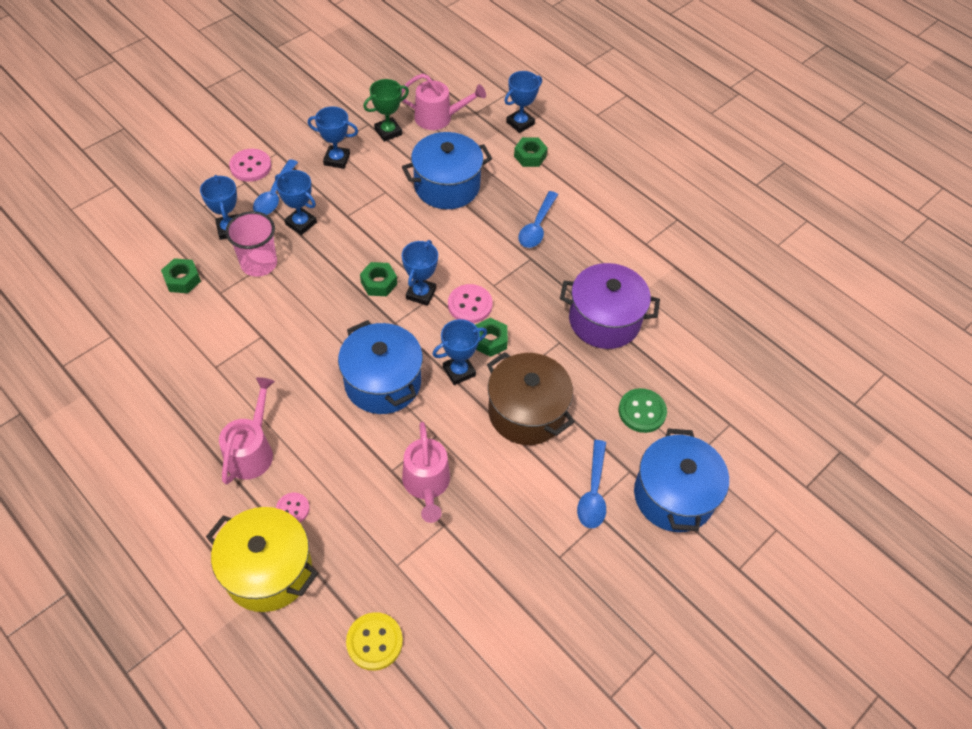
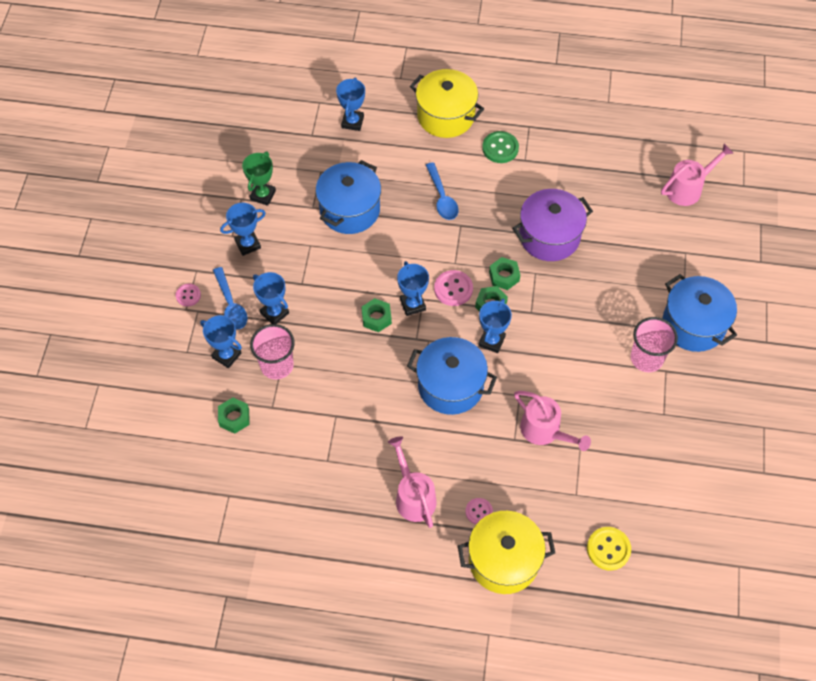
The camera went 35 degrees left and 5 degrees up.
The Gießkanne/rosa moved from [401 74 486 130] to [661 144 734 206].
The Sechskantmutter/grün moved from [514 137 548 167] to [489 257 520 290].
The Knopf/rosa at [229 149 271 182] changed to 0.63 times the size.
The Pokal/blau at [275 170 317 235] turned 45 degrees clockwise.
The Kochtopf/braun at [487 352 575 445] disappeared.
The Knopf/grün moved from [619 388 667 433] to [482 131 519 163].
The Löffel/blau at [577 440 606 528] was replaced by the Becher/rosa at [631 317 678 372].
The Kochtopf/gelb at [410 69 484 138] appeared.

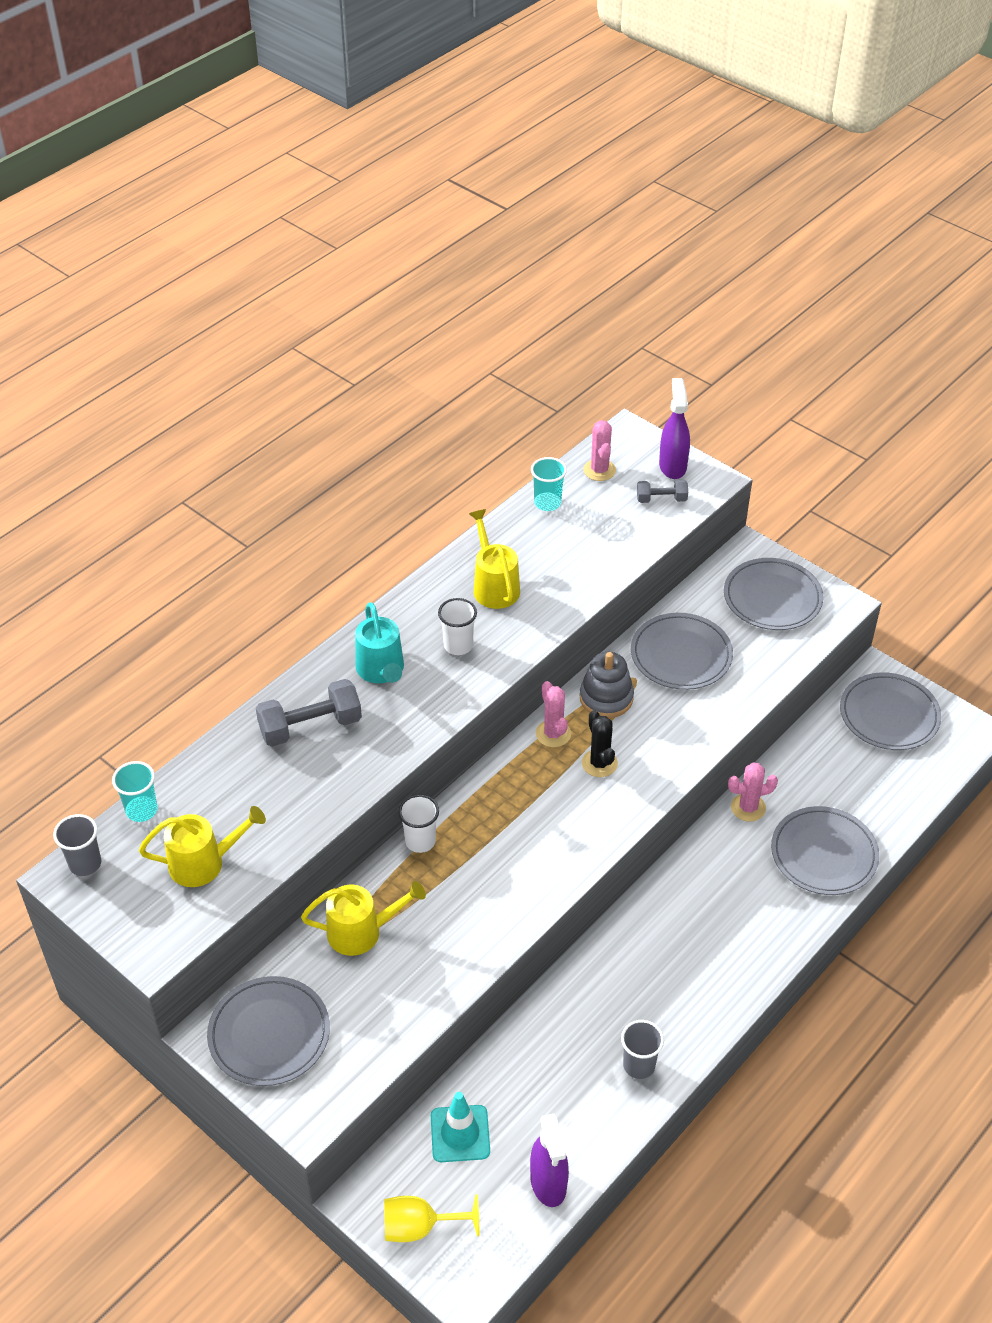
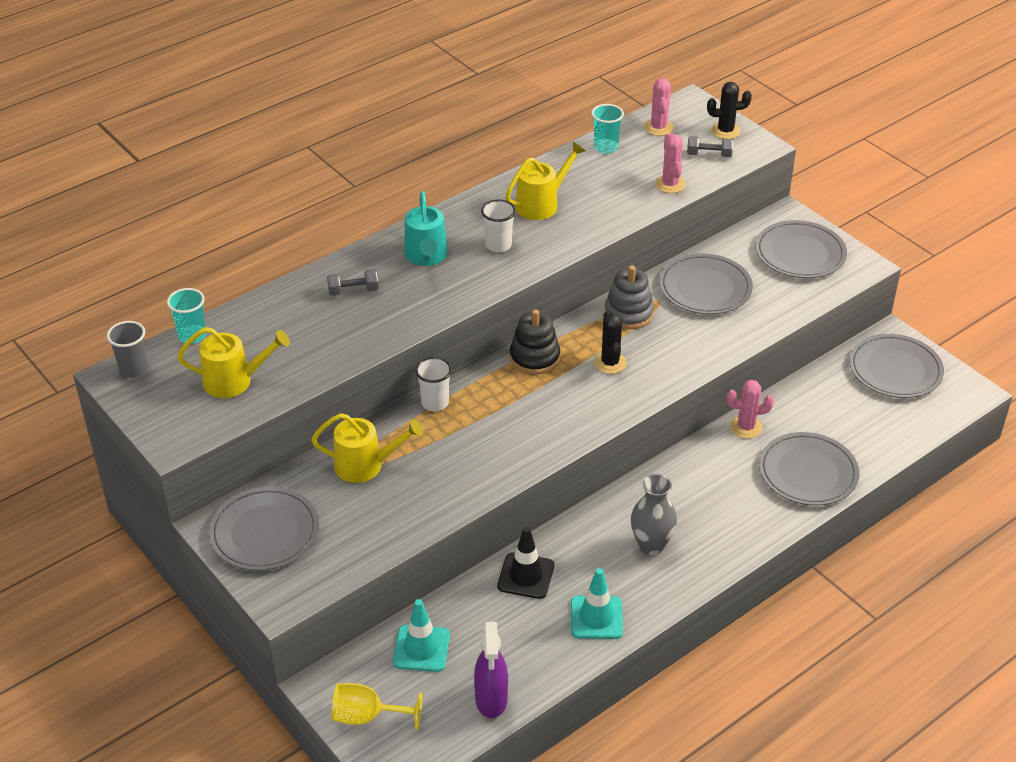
The camera went 10 degrees right and 5 degrees down.
The Sprühflasche/lila at [659 378 690 479] was replaced by the Kaktus/schwarz at [707 82 752 139].
The Gießkanne/gelb at [469 509 520 609] turned 60 degrees clockwise.
The Hantel/grau at [256 679 362 747] changed to 0.56 times the size.
The Kaktus/rosa moved from [536 681 571 747] to [655 133 686 193].
The Becher/grau at [621 1020 664 1079] was replaced by the Leitkegel/türkis at [571 568 623 639].
The Stapelspielzeug/schwarz at [510 309 560 375] appeared.
The Vase/grau at [631 474 677 555] appeared.
The Leitkegel/schwarz at [497 526 554 599] appeared.

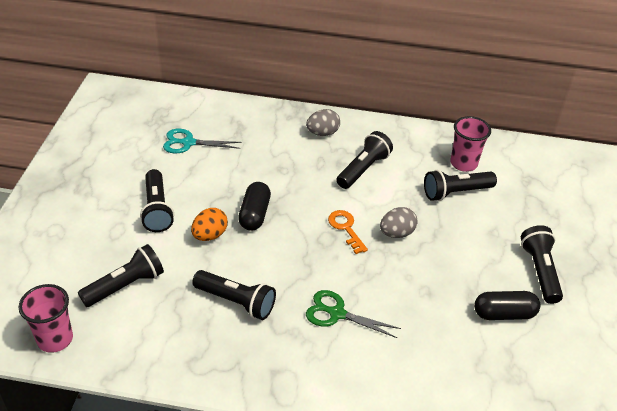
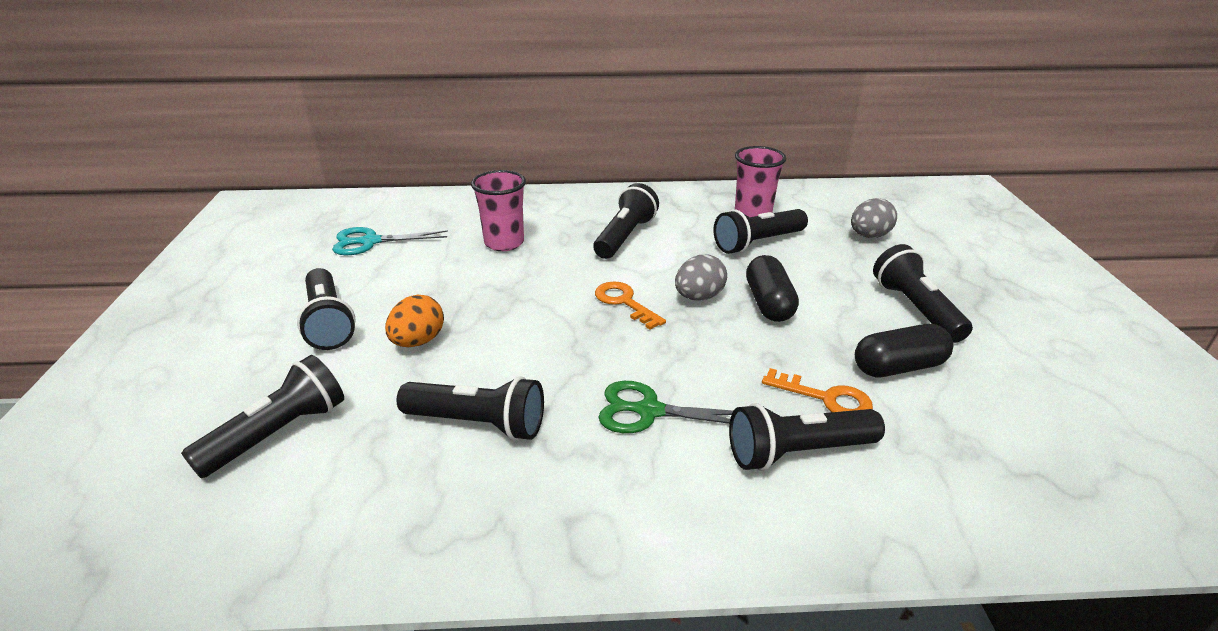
The camera went 10 degrees left and 10 degrees down.
The Ei/grau moved from [306 109 340 136] to [851 198 897 238].
The Kapsel/schwarz moved from [238 182 271 231] to [746 255 799 322].
The Becher/rosa moved from [18 284 73 353] to [471 170 526 251].
The Schlüssel/orange at [762 368 873 412] appeared.
The Taschenlampe/schwarz at [729 403 885 471] appeared.

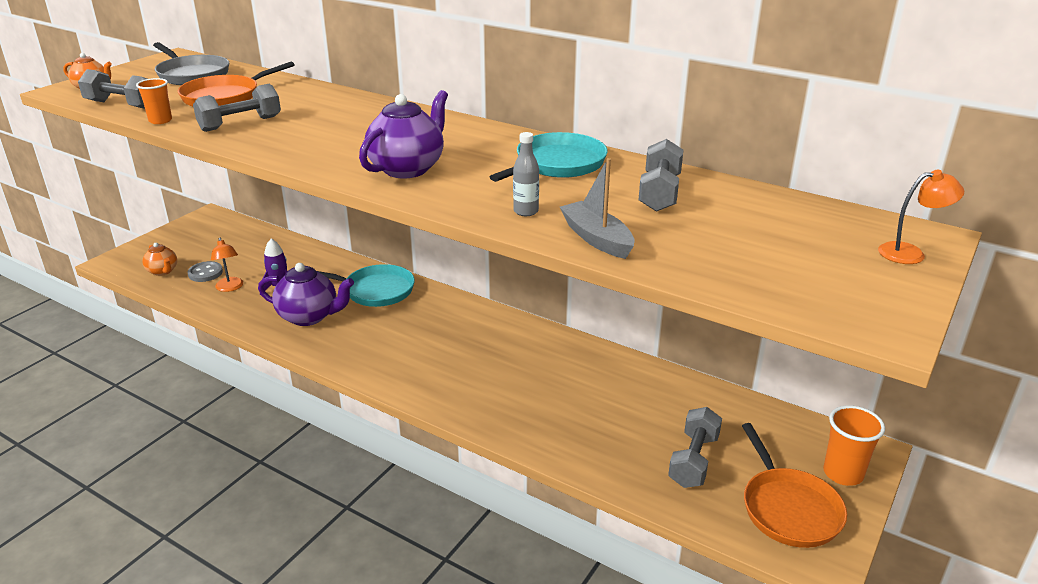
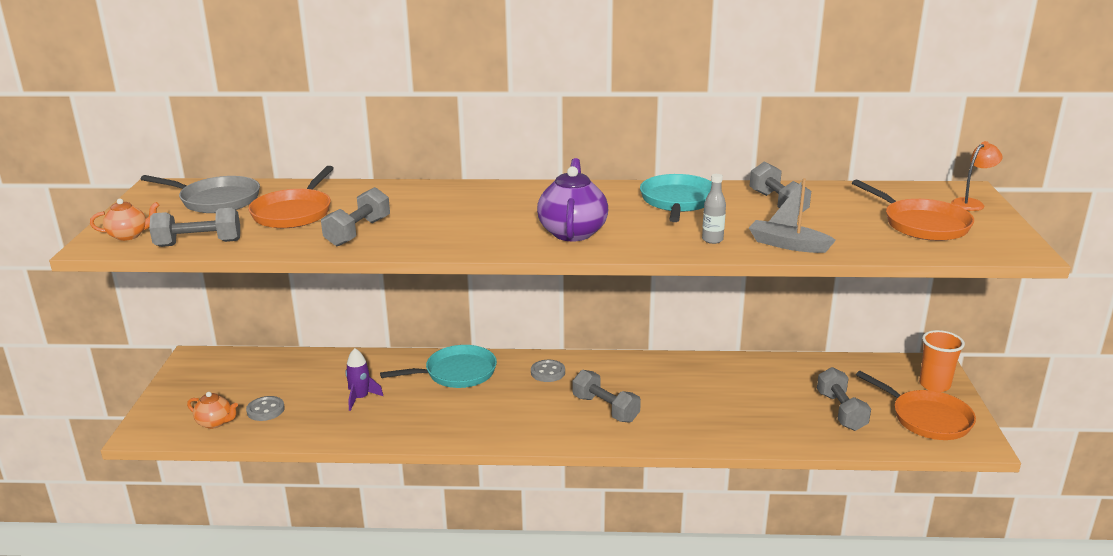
The camera went 30 degrees left and 5 degrees down.
The Becher/orange at [136 78 172 124] disappeared.
The Lampe/orange at [211 238 243 292] disappeared.
The Teekanne/lila at [258 263 354 326] disappeared.
The Pfanne/orange at [852 179 974 241] appeared.
The Knopf/grau at [531 360 565 382] appeared.
The Hantel/grau at [573 370 641 423] appeared.

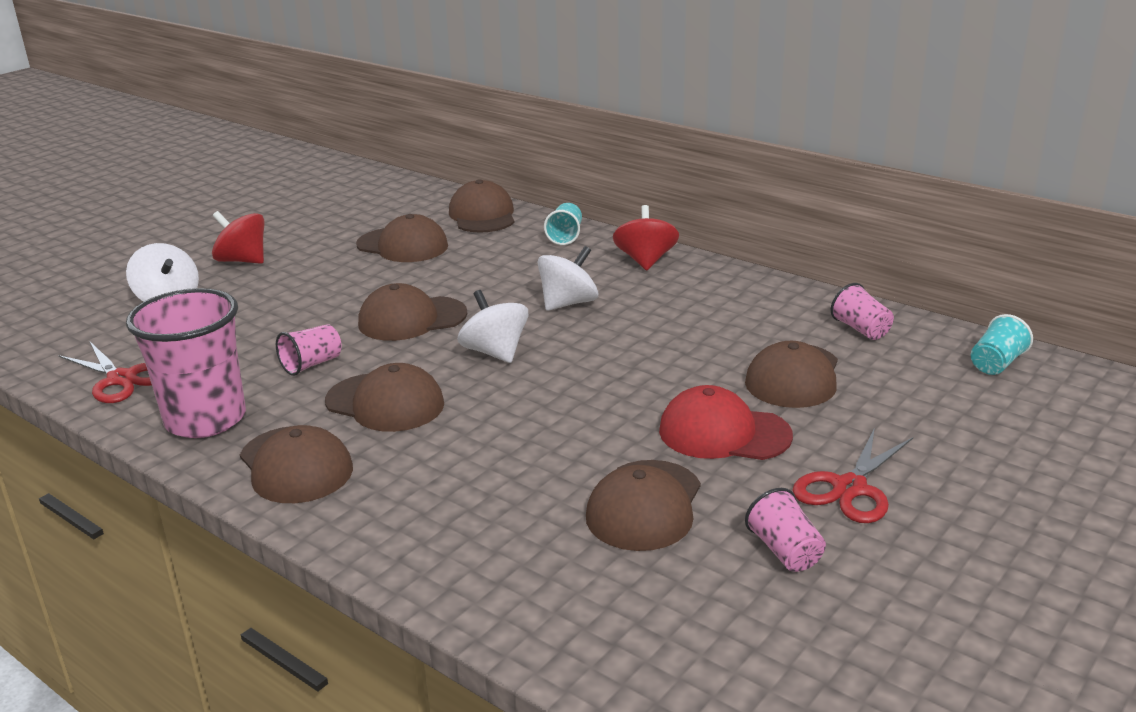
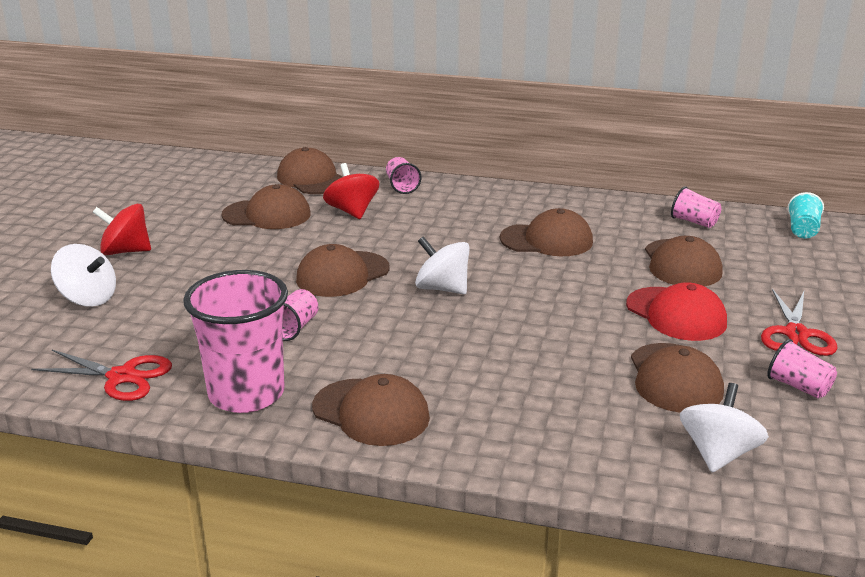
The camera went 25 degrees left and 0 degrees up.
The Becher/türkis at [544 203 582 245] became the Becher/rosa at [386 157 421 194].
The Kreisel/rot moved from [613 205 679 270] to [323 163 379 219].
The Kreisel/weiß moved from [537 246 598 311] to [680 383 769 472].
The Kappe/braun moved from [325 363 444 432] to [500 208 593 256].
The Kappe/rot at [659 385 793 460] turned 120 degrees counterclockwise.

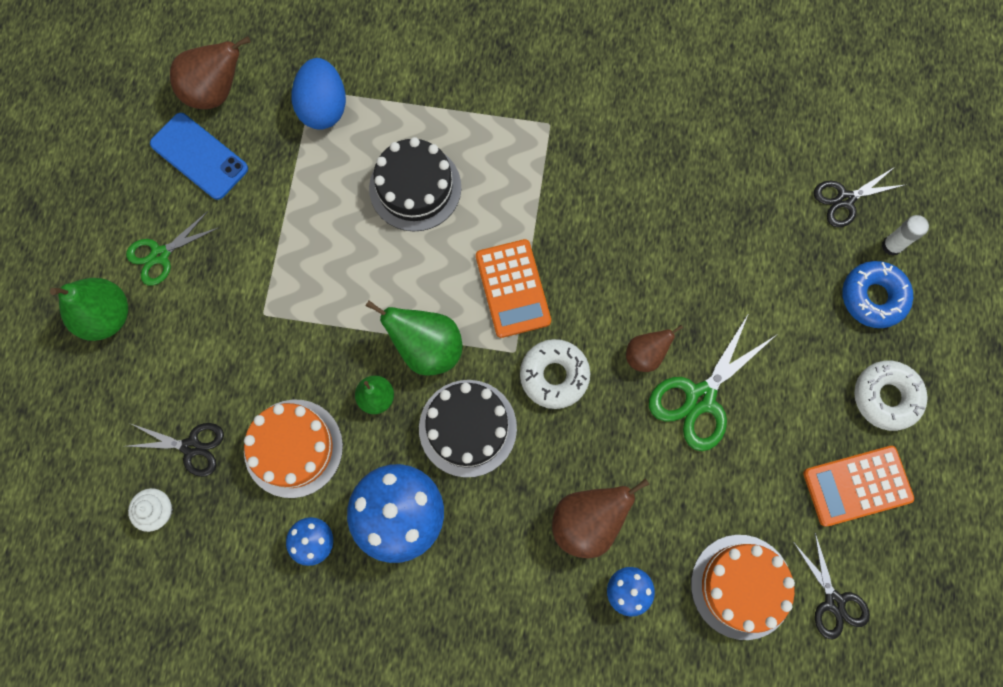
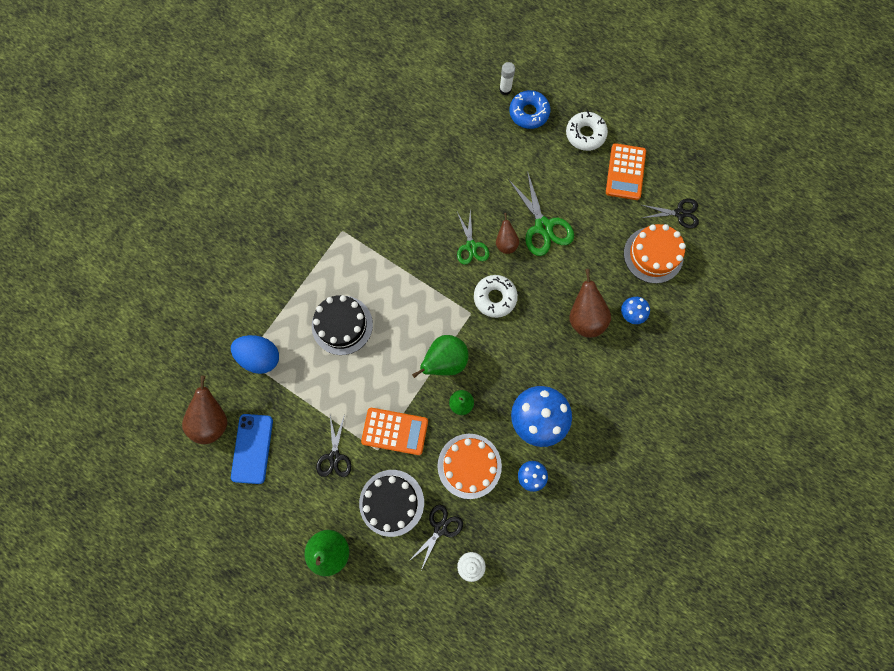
The camera went 65 degrees left and 0 degrees up.
The Handy/blau at [150 113 248 200] turned 60 degrees counterclockwise.
The Schere/schwarz moved from [814 166 905 227] to [316 414 351 477].
The Schere/grün moved from [126 211 218 286] to [457 209 489 265].
The Taschenrechner/orange moved from [476 239 551 338] to [361 408 428 455].
The Kuchen/schwarz moved from [419 380 517 478] to [359 470 424 537].

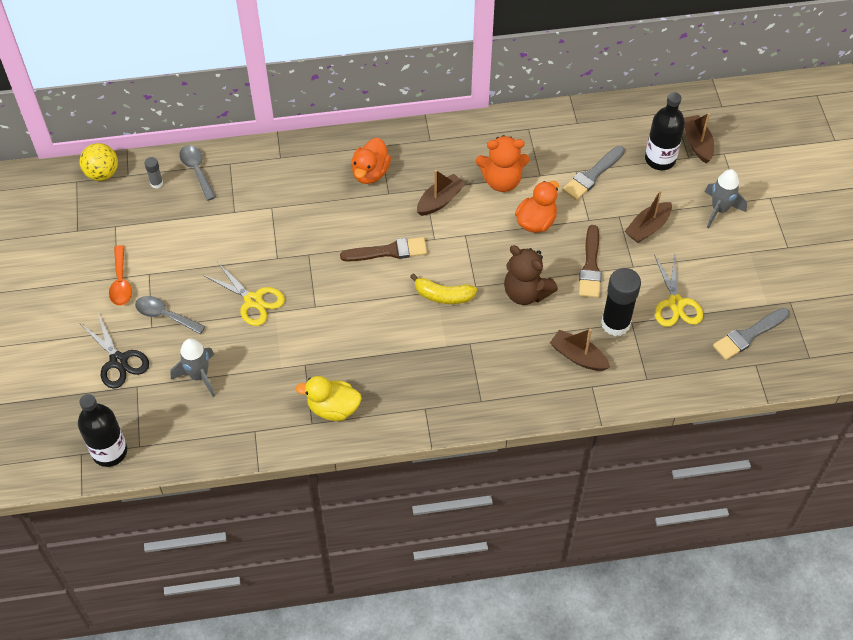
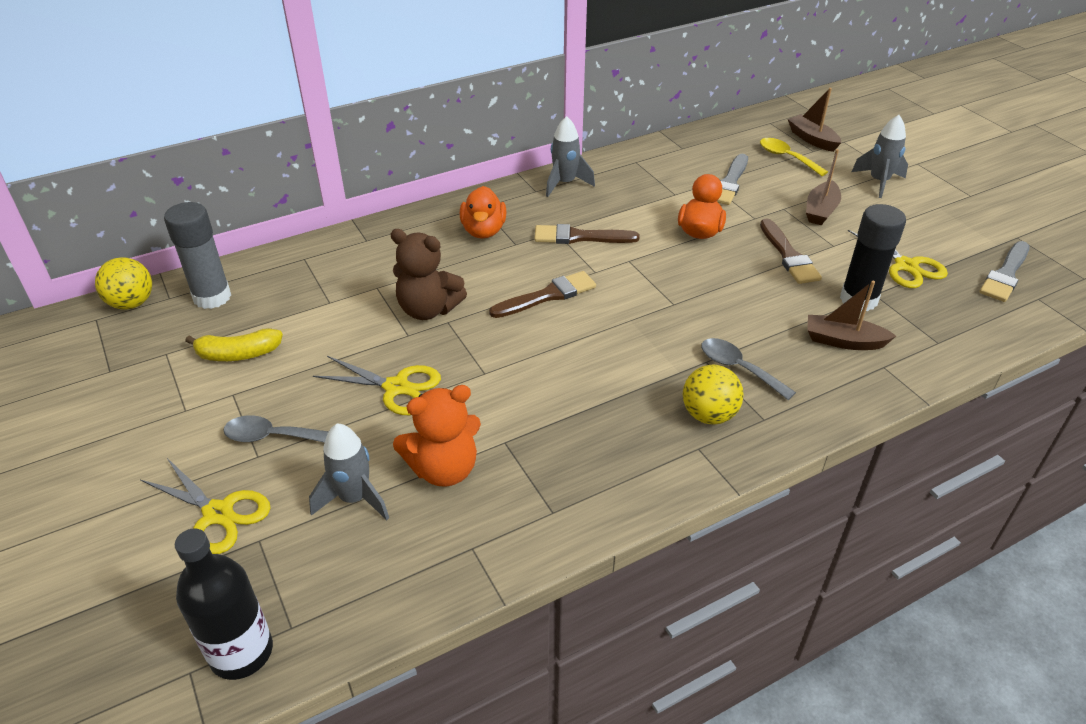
The camera went 20 degrees left and 15 degrees down.
The Flasche/schwarz at [645 92 685 170] was replaced by the Löffel/gelb at [760 138 828 176].
The Teddybär/orange moved from [476 135 529 192] to [393 385 481 487].
The Löffel/grau moved from [179 145 216 201] to [701 338 796 400].
The Klebestift/grau at [144 157 163 189] changed to 2.15 times the size.
The Boot/braun at [417 170 466 216] was replaced by the Pinsel/braun at [534 224 640 244].
The Löffel/orange at [109 245 132 306] disappeared.
The Teddybär/braun moved from [504 245 558 305] to [391 229 467 320].
The Banane/gelb moved from [410 273 477 304] to [185 328 283 361].
The Schere/schwarz at [81 313 149 389] became the Schere/gelb at [140 458 271 554].
The Ente/gelb at [296 376 362 421] disappeared.
The Rakete/grau at [546 116 595 197] appeared.
The Ball/gelb at [683 365 744 424] appeared.

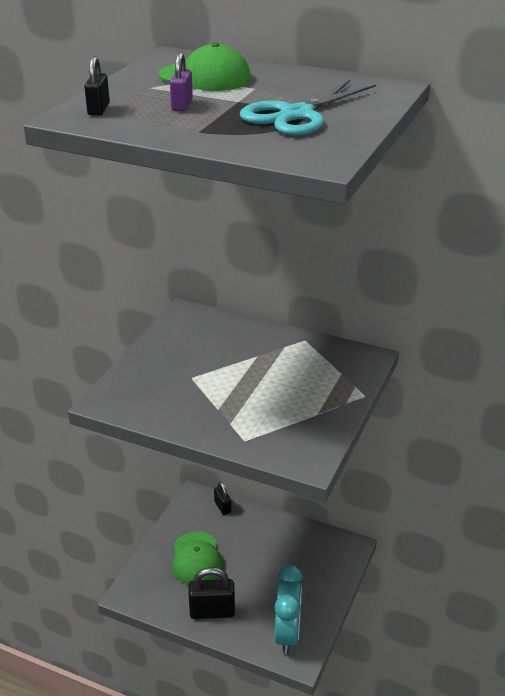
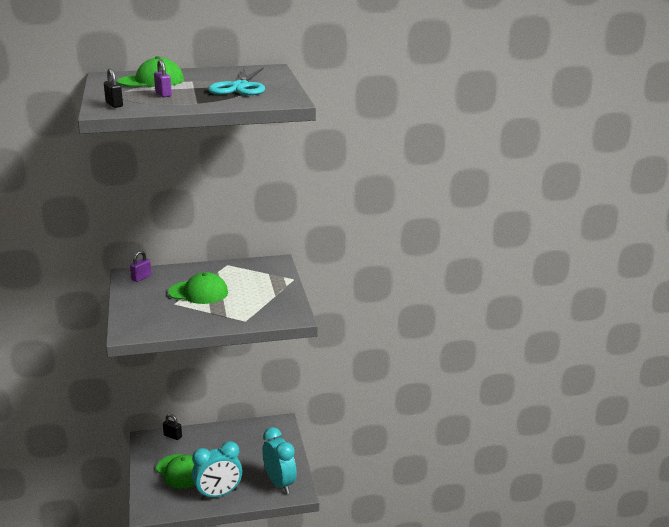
The camera went 35 degrees left and 10 degrees down.
The Vorhängeschloss/schwarz at [189 567 235 619] was replaced by the Wecker/türkis at [192 441 242 500].
The Vorhängeschloss/lila at [130 251 151 282] appeared.
The Kappe/grün at [168 272 228 304] appeared.

